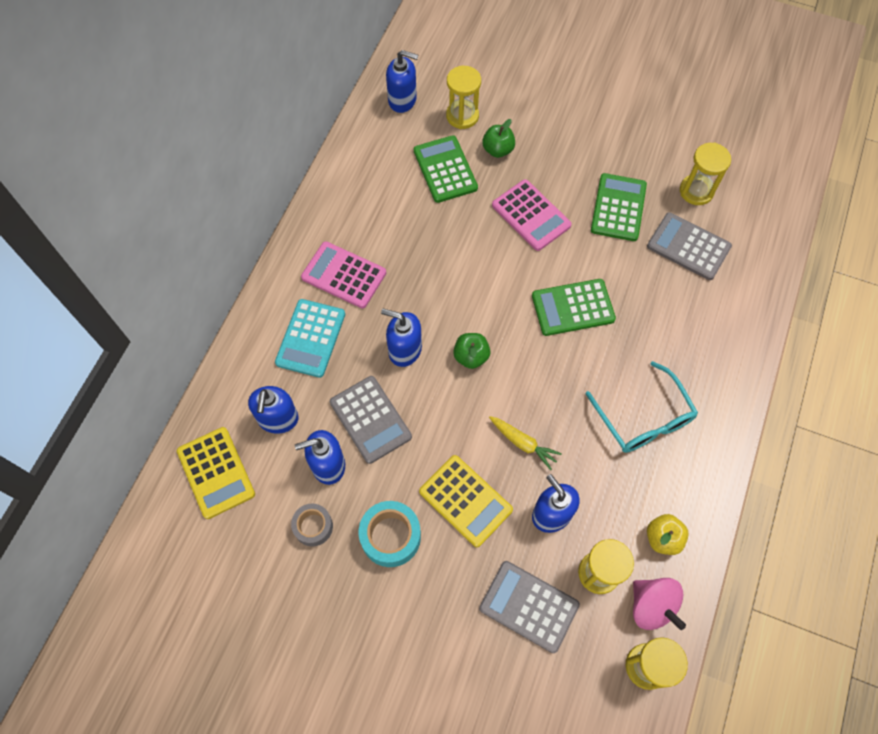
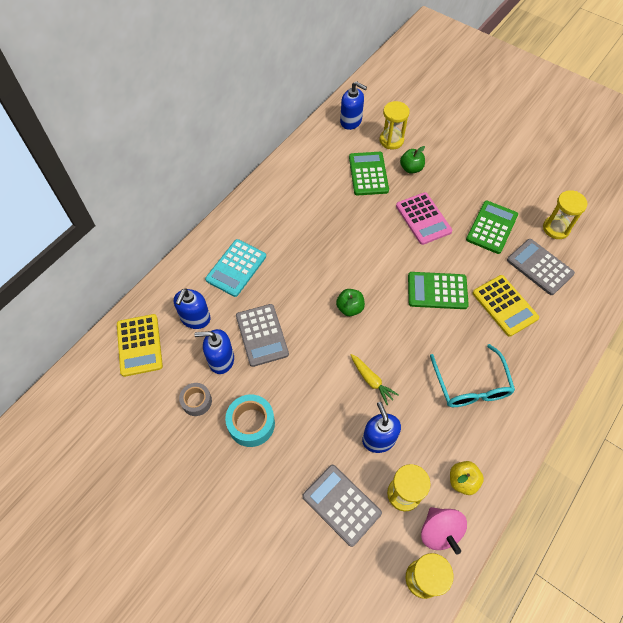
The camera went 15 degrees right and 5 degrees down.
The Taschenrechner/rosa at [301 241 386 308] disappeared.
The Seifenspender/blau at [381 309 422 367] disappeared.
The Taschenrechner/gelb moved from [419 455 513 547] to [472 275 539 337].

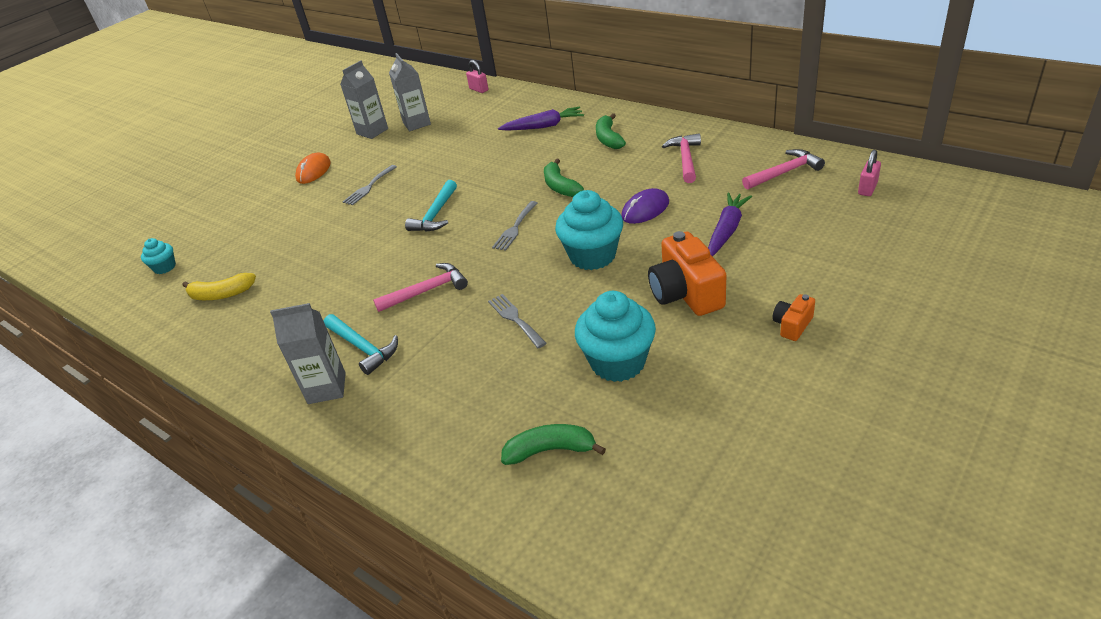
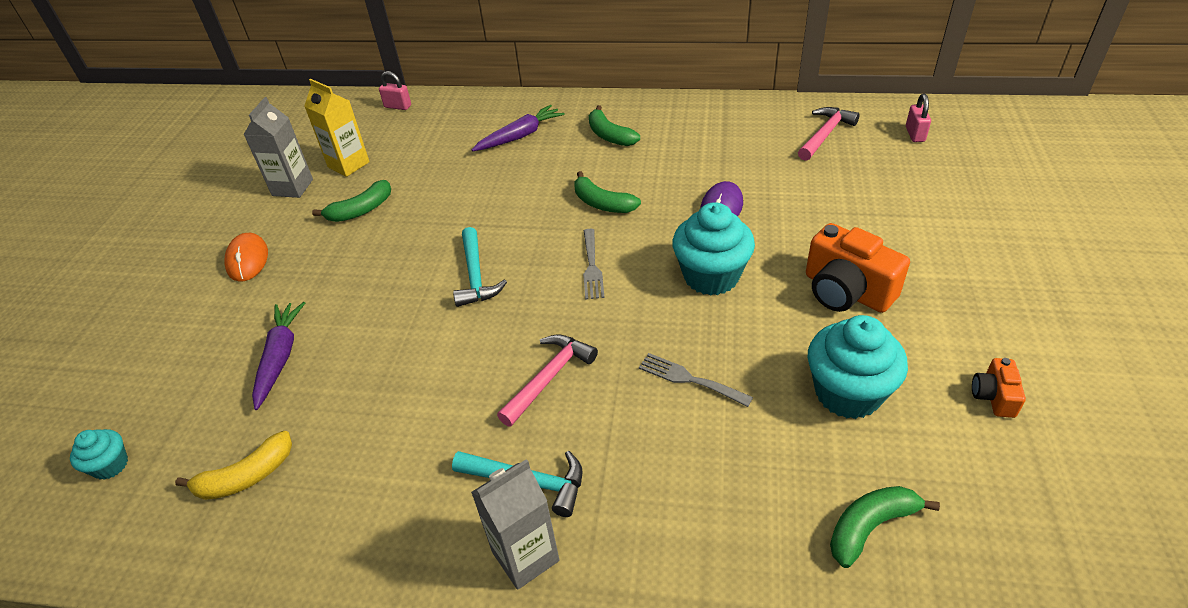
The camera went 30 degrees left and 5 degrees up.
The Getränkekarton/grau at [389 53 431 131] became the Getränkekarton/gelb at [304 79 369 177].
The Hammer/rosa at [662 133 701 183] disappeared.
The Gabel/grau at [343 165 397 205] disappeared.
The Karotte/lila moved from [708 192 752 257] to [252 302 305 410].
The Kamera/orange moved from [772 294 815 341] to [972 358 1026 418].
The Banane/grün at [312 180 391 222] appeared.

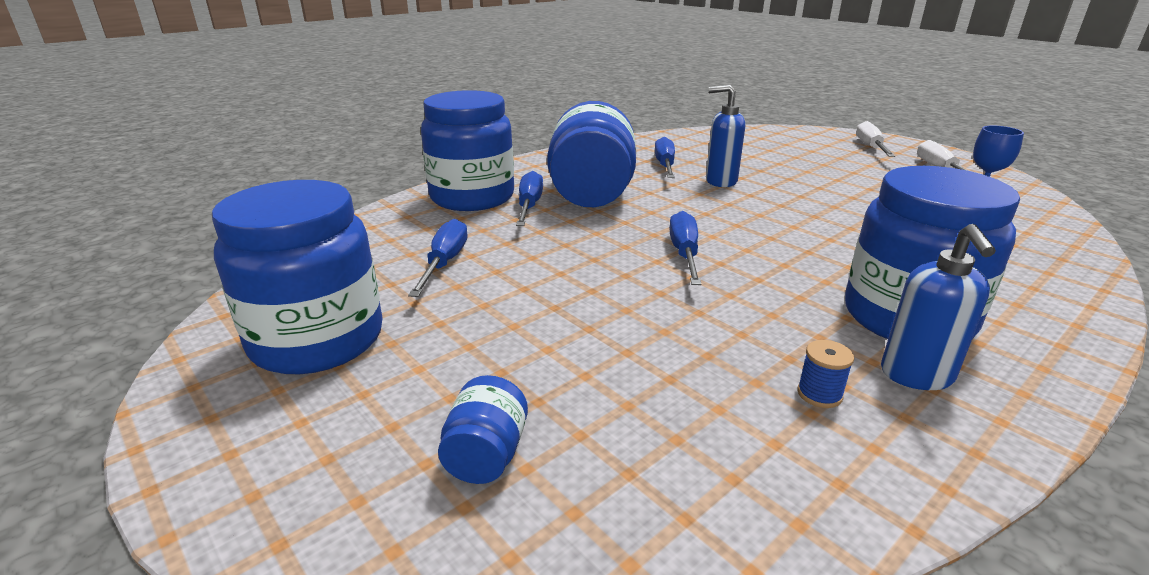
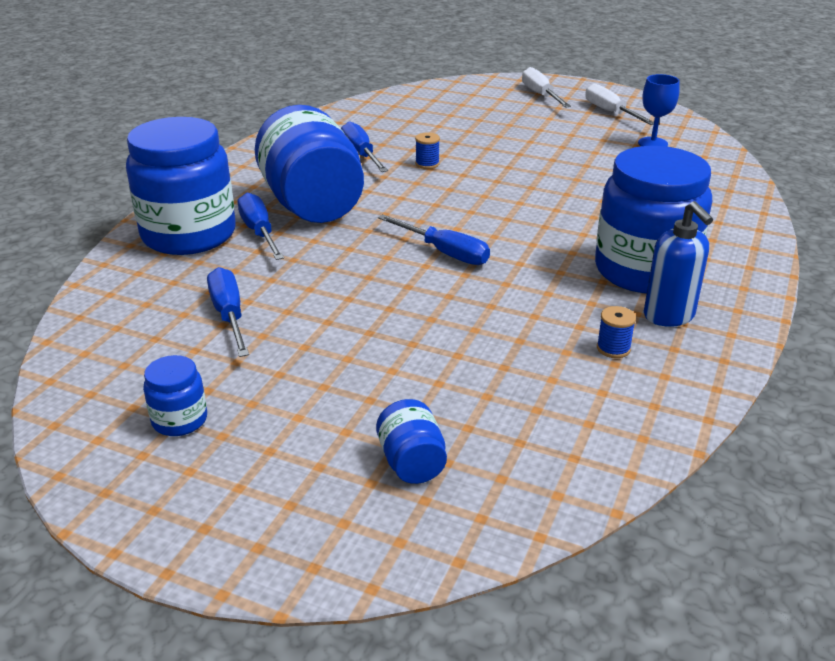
The camera went 25 degrees left and 5 degrees up.
The Seifenspender/blau at [706 85 745 187] was replaced by the Garnrolle/blau at [415 132 440 169].
The Einmachglas/blau at [212 180 383 374] changed to 0.44 times the size.
The Schraubenzieher/blau at [669 211 702 285] turned 150 degrees clockwise.

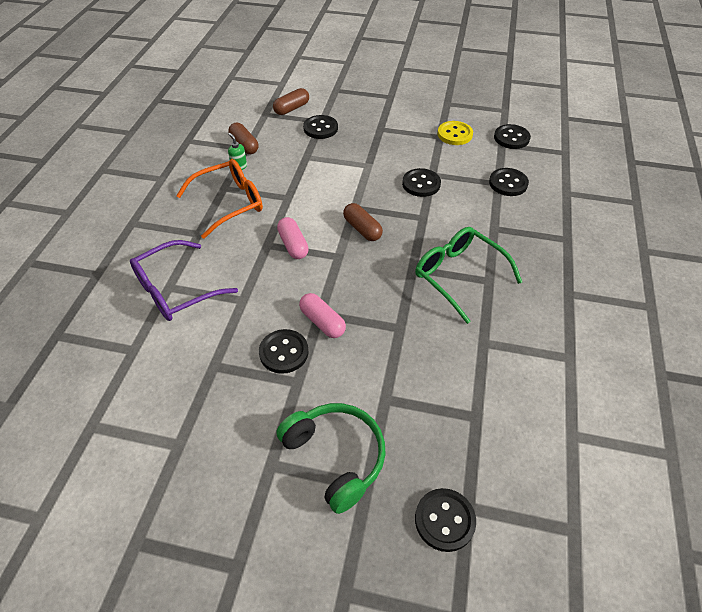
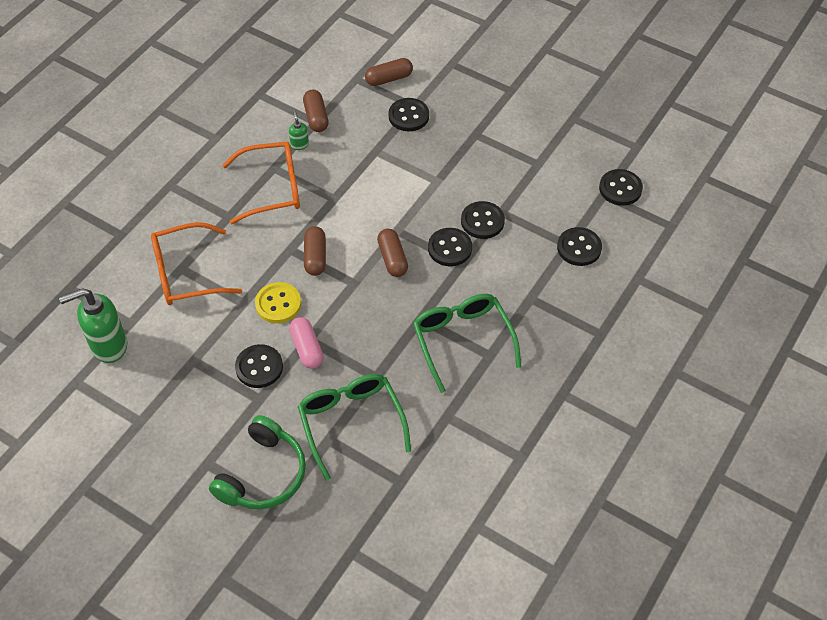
The camera went 20 degrees right and 5 degrees up.
The Knopf/gelb moved from [438 121 473 145] to [255 282 301 323].
The Kapsel/rosa at [277 217 309 259] became the Kapsel/braun at [304 226 326 276].
The Brille/lila at [130 240 238 321] became the Brille/orange at [151 222 242 305].
The Kopfhörer/grün at [276 403 386 514] turned 45 degrees clockwise.
The Knopf/schwarz moved from [415 488 476 552] to [428 228 472 266].
The Seifenspender/grün at [59 288 127 363] appeared.
The Brille/grün at [298 374 411 481] appeared.

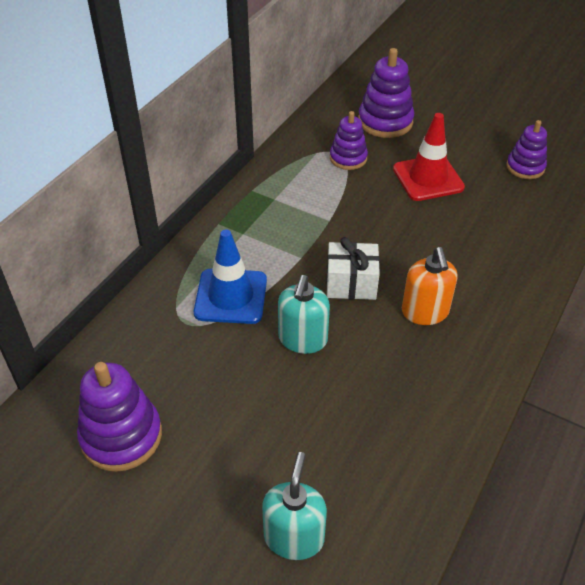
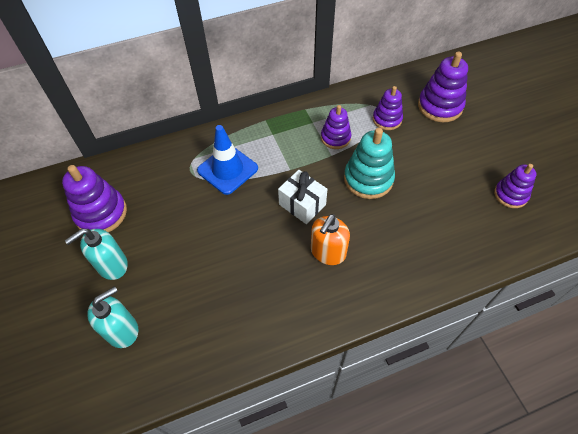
The camera went 40 degrees right and 10 degrees up.
The Leitkegel/rot at [393 113 465 201] disappeared.
The Seifenspender/türkis moved from [278 275 330 354] to [65 229 128 280].
The Stapelspielzeug/lila at [321 105 351 149] appeared.
The Stapelspielzeug/türkis at [344 128 395 199] appeared.

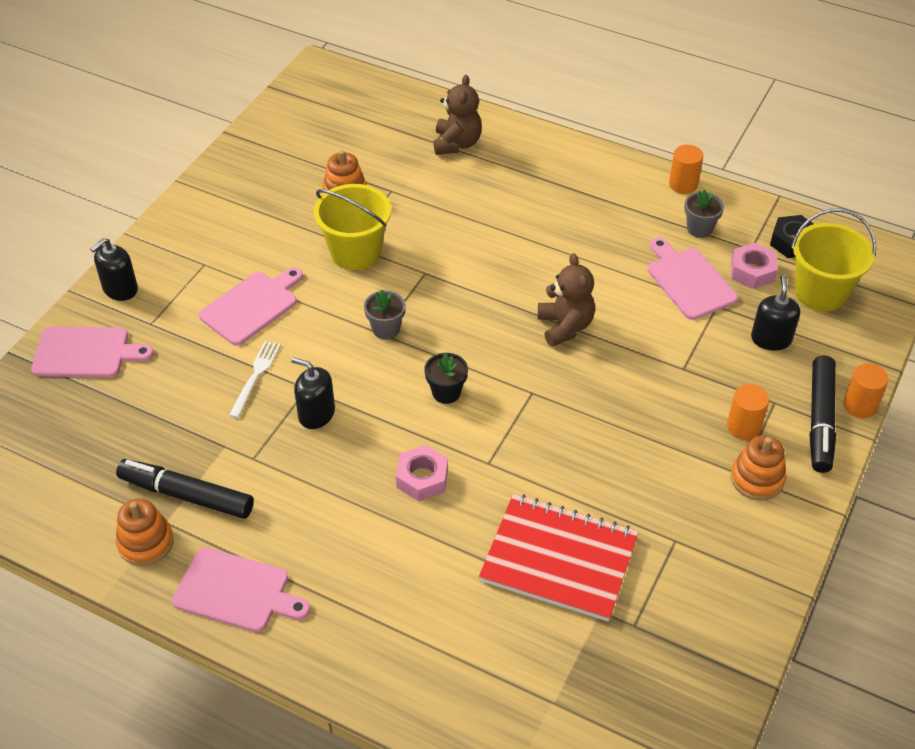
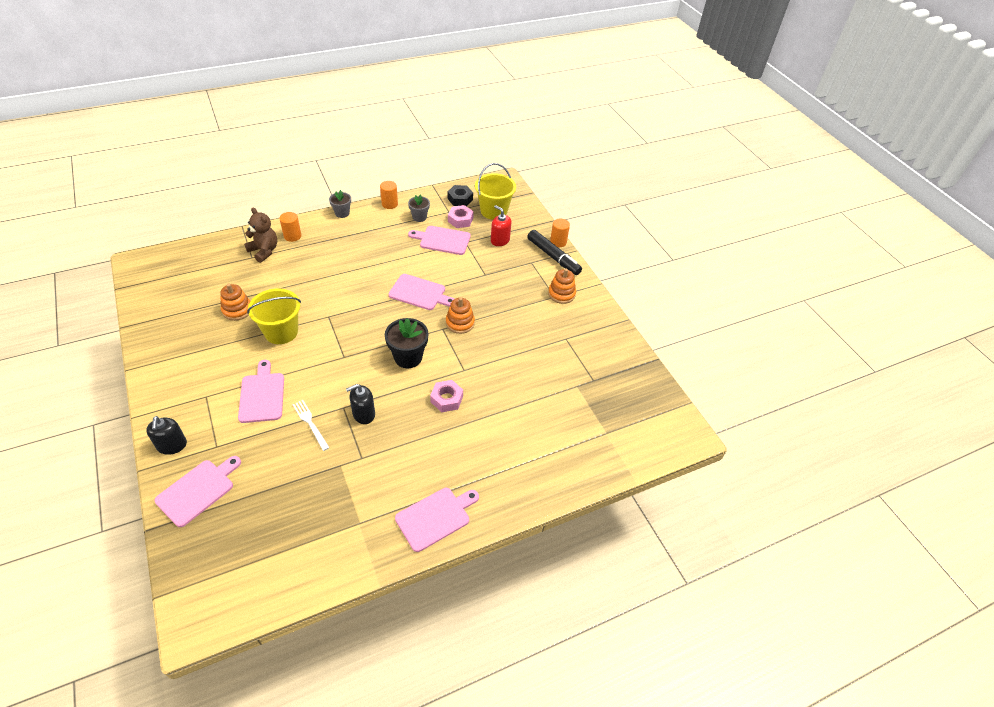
The camera went 55 degrees left and 0 degrees up.
The Teddybär/braun at [538 253 595 347] was replaced by the Schneidebrett/rosa at [388 274 454 310].
The Seifenspender/schwarz at [751 275 800 350] became the Seifenspender/rot at [491 205 511 246].
The Blumentopf/grau moved from [364 290 406 340] to [329 190 351 218].
The Blumentopf/schwarz at [424 353 468 404] changed to 1.63 times the size.
The Vollzylinder/orange moved from [727 384 769 440] to [279 212 301 242].
The Filzstift/schwarz at [116 459 254 519] disappeared.
The Notizbuch/rot at [479 494 639 622] disappeared.
The Stapelspielzeug/orange moved from [116 498 174 566] to [446 297 475 334].

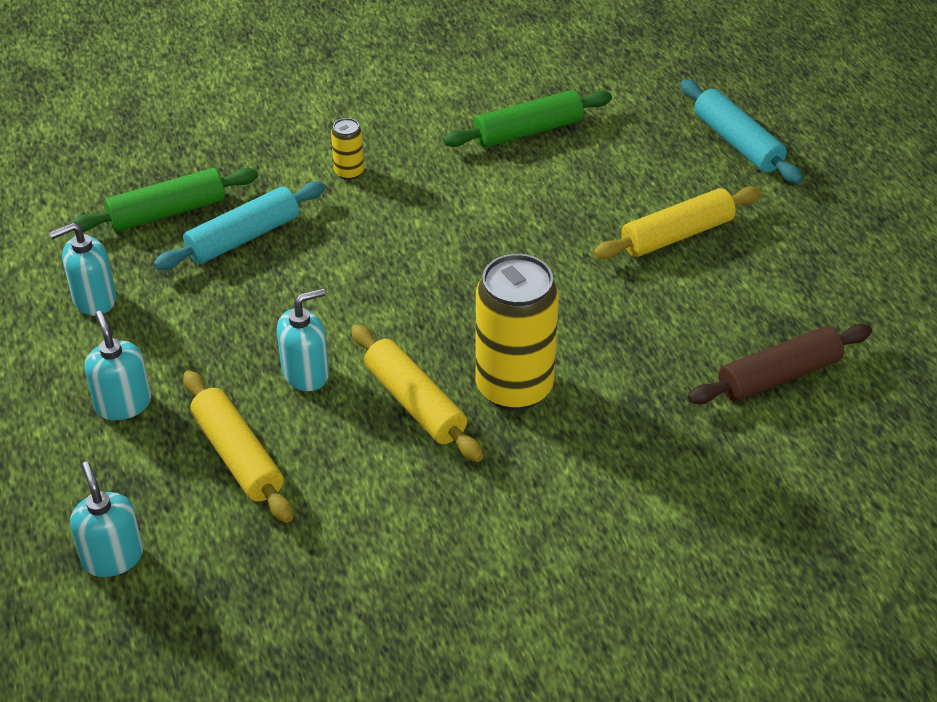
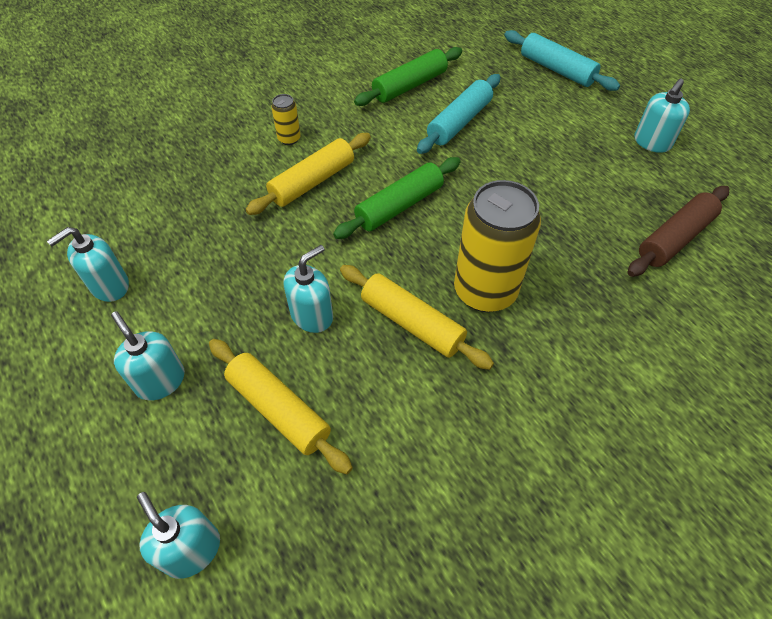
The camera went 15 degrees left and 10 degrees up.
The Nudelholz/grün moved from [69 168 258 232] to [333 157 461 239].
The Nudelholz/türkis moved from [154 181 325 270] to [417 74 500 154].
The Nudelholz/gelb moved from [593 186 761 259] to [246 133 371 215].
The Seifenspender/türkis at [635 79 690 153] appeared.

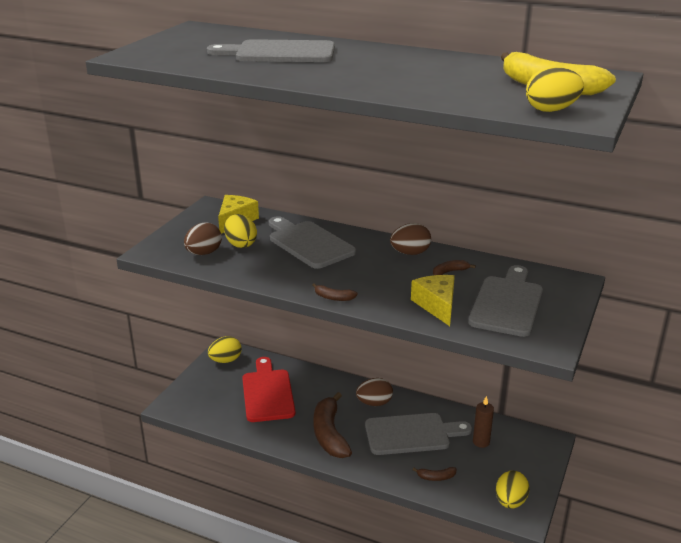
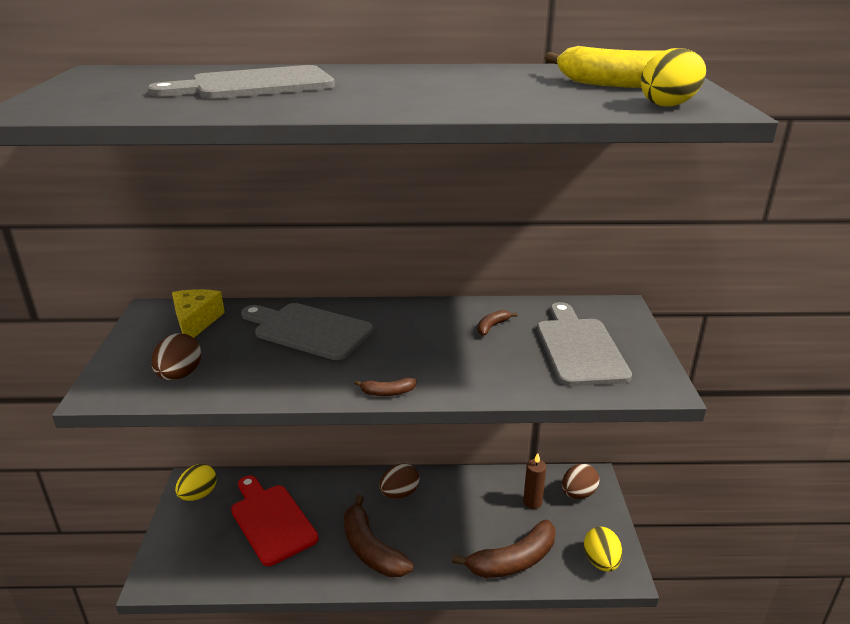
The camera went 25 degrees left and 0 degrees up.
The Ei/gelb at [224 214 257 248] disappeared.
The Ei/braun moved from [390 223 431 255] to [562 463 599 499].
The Käse/gelb at [411 275 455 326] disappeared.
The Schneidebrett/grau at [365 413 472 455] disappeared.
The Banane/braun at [413 467 456 481] changed to 2.26 times the size.

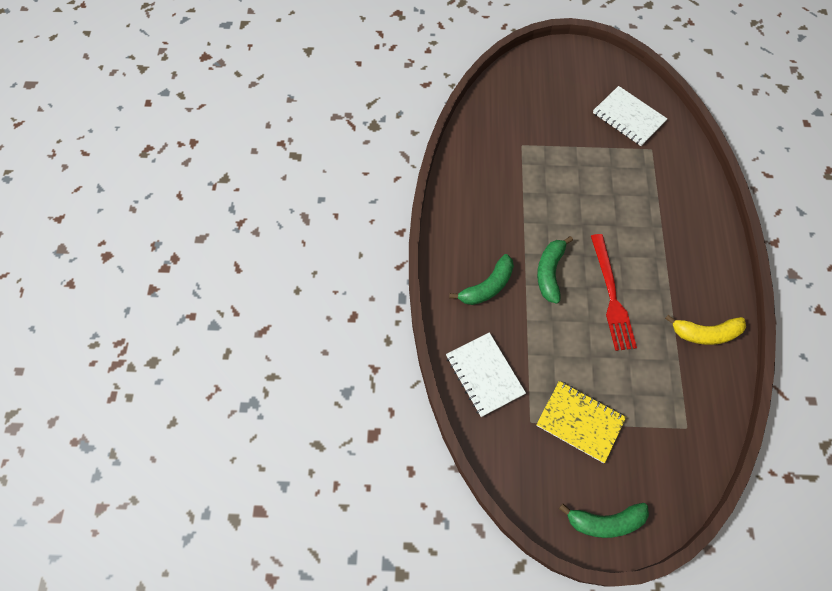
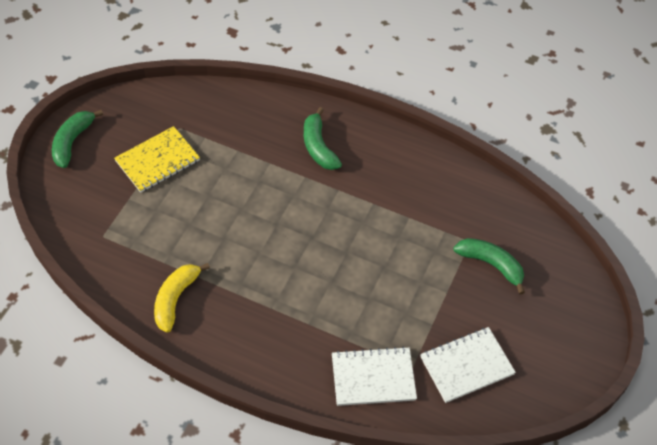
The camera went 110 degrees right and 10 degrees down.
The Gabel/rot at [591 234 637 351] disappeared.
The Banane/grün moved from [537 236 573 304] to [453 238 525 294].
The Notizbuch/weiß moved from [446 332 526 417] to [332 346 417 406].

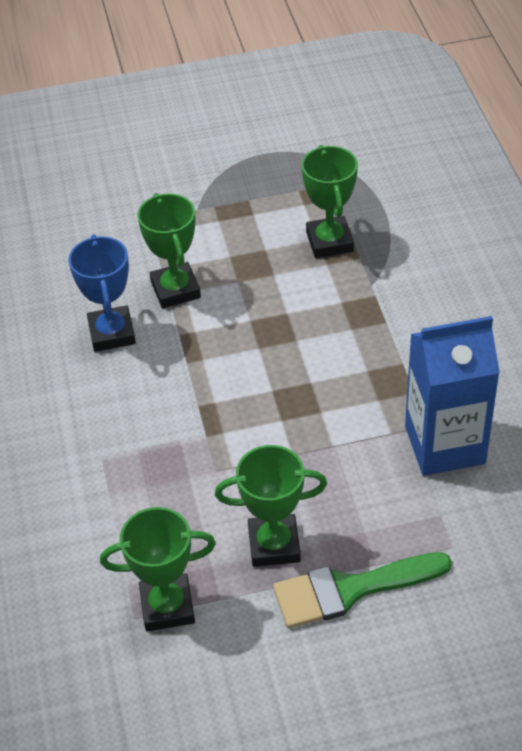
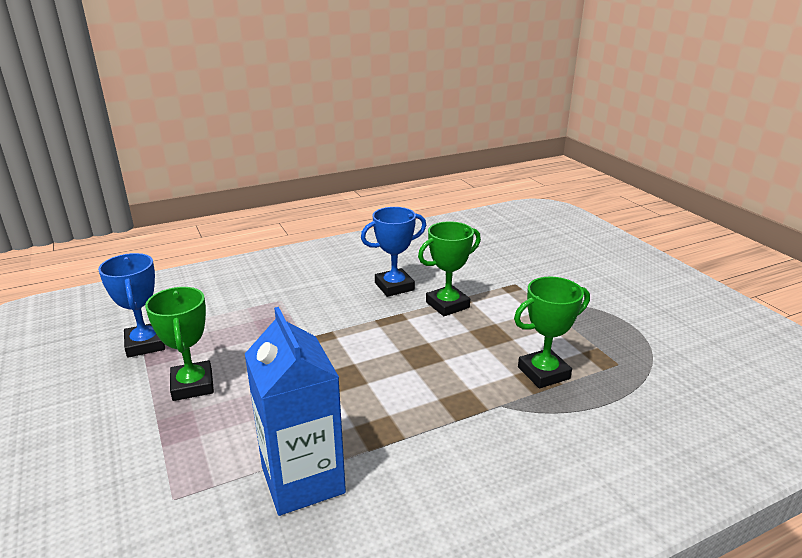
The camera went 75 degrees right and 20 degrees down.
The Pokal/grün at [100 507 216 632] became the Pokal/blau at [98 253 165 358].
The Pinsel/grün at [273 552 452 628] disappeared.

